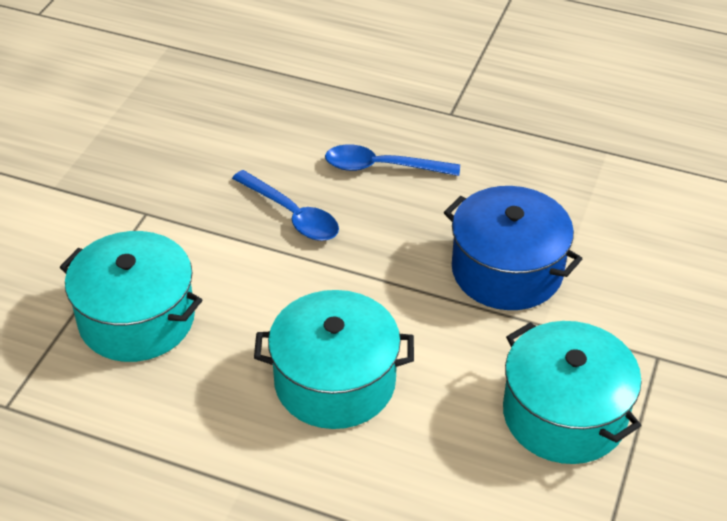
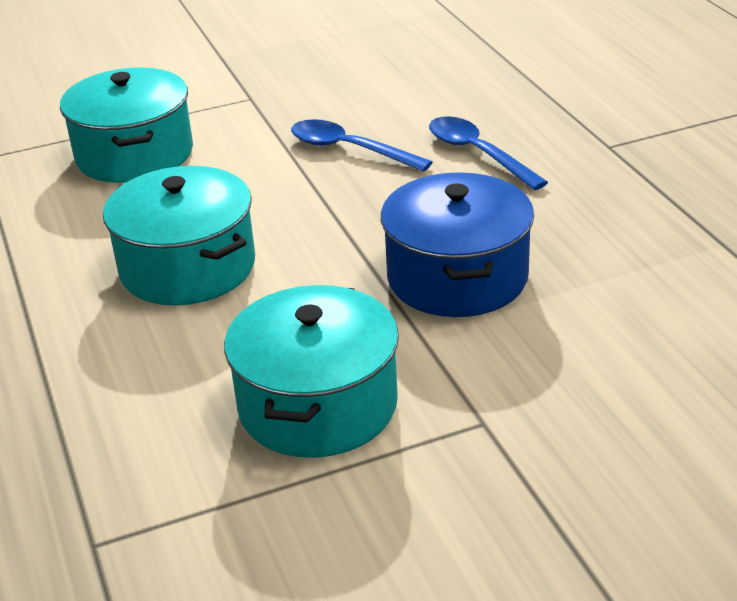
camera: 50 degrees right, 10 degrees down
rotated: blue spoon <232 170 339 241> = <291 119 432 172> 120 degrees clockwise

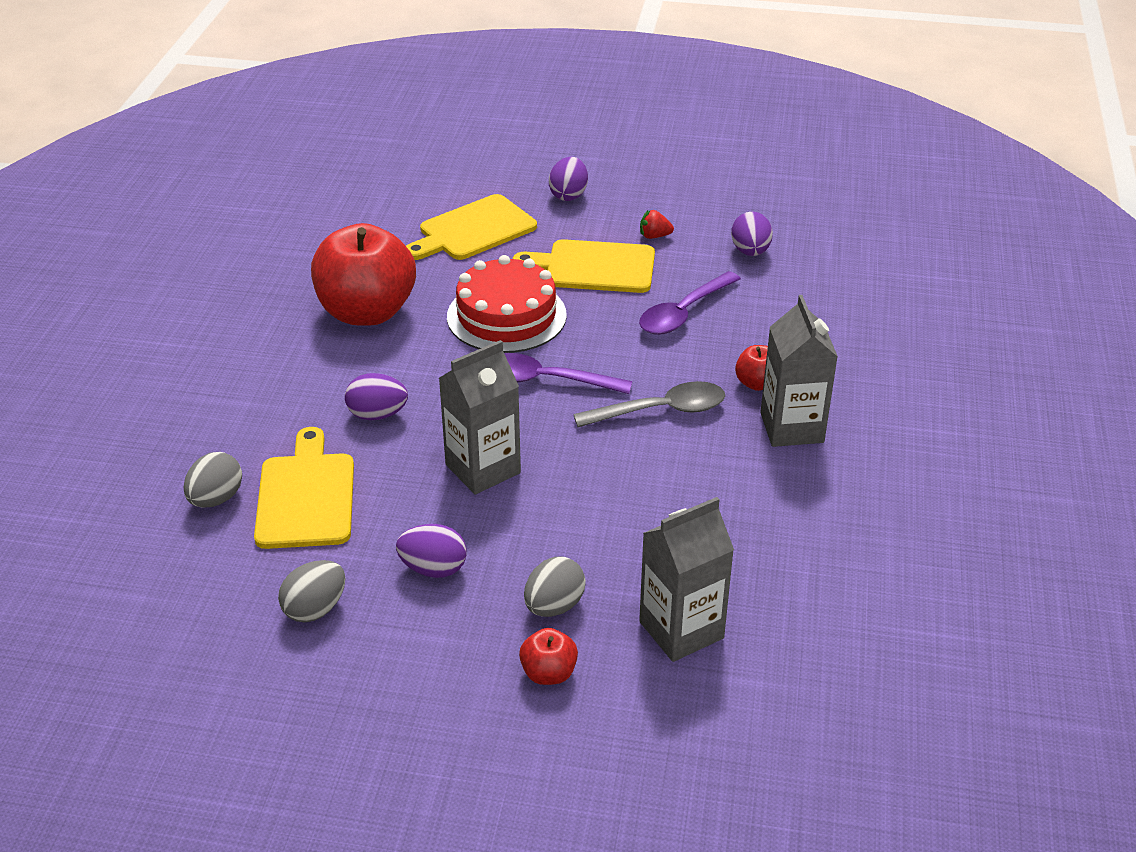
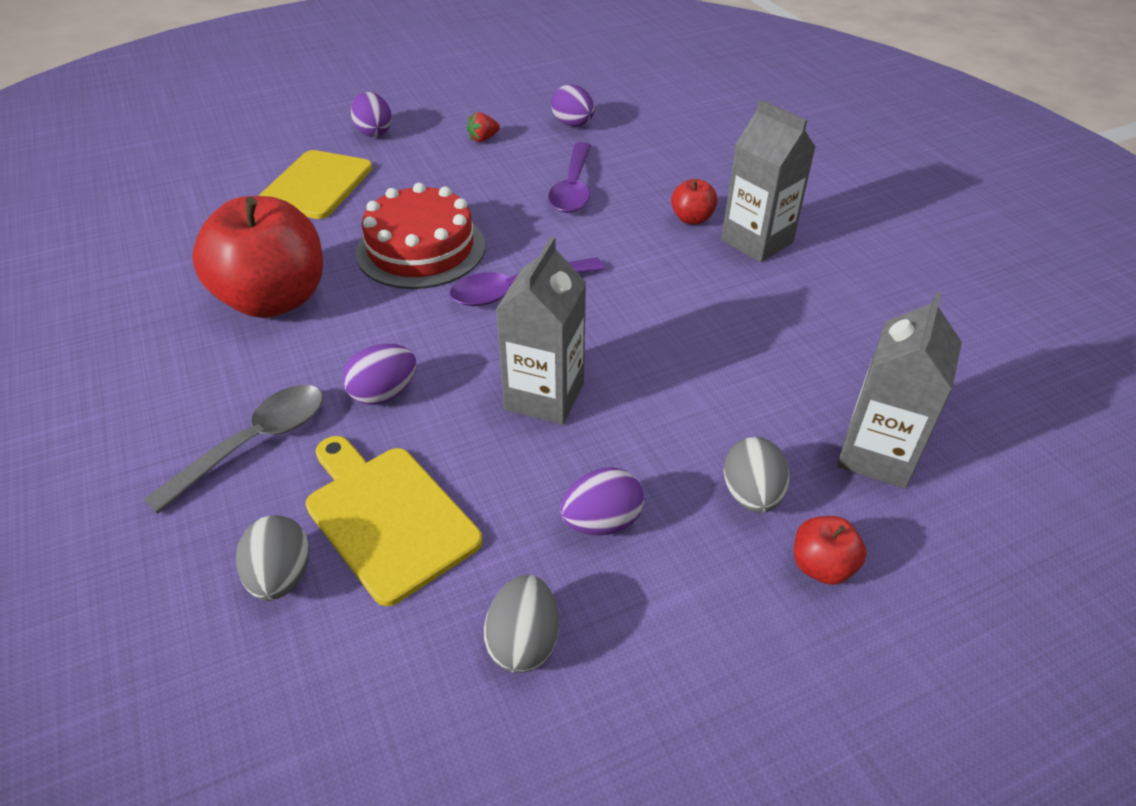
camera: 35 degrees left, 5 degrees up
gone: yellow cutting board <513 239 655 293>
shifted: grey spoon <573 381 725 427> to <144 385 323 514>

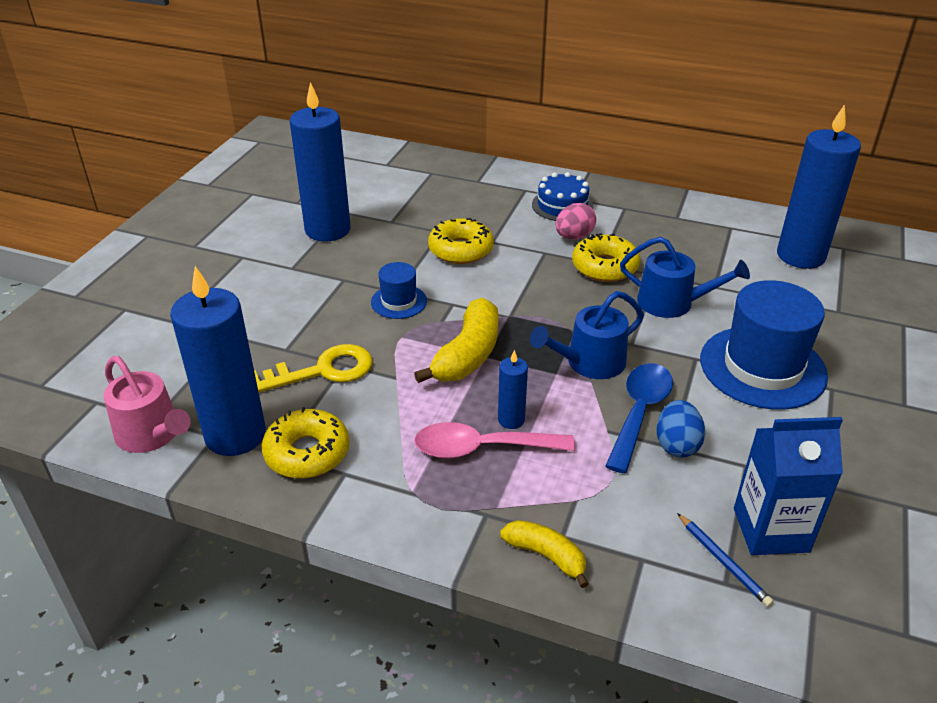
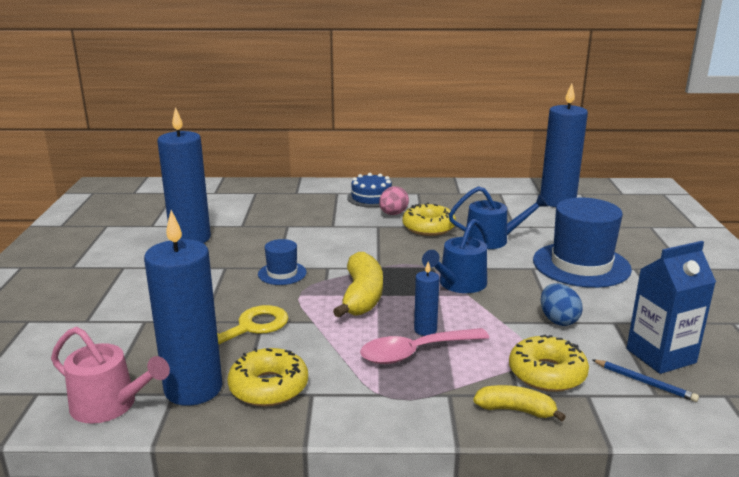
camera: 20 degrees left, 15 degrees down
gone: blue spoon <605 363 673 473>
shifted: yellow donut <428 218 494 264> to <509 335 589 392>

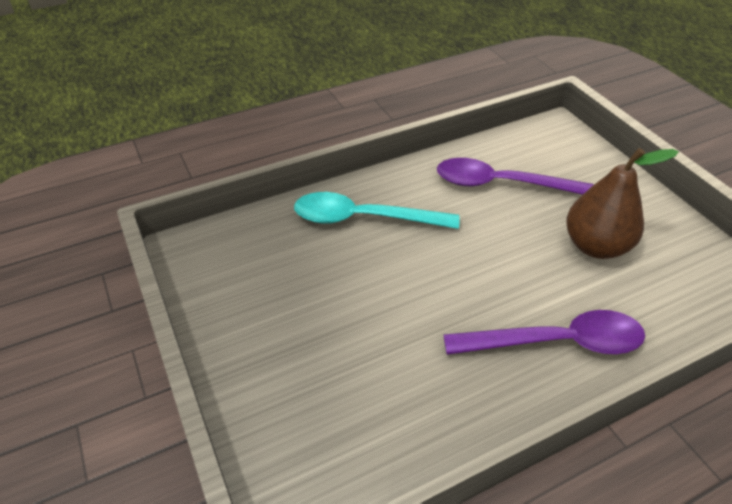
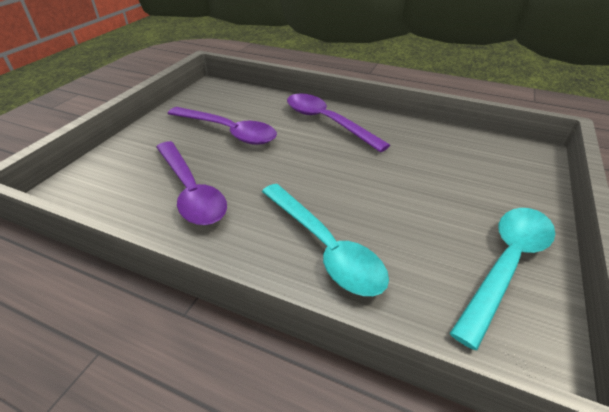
camera: 130 degrees left, 5 degrees down
new: turquoise spoon <450 208 555 350>
swapped: brown pear <566 148 679 259> to purple spoon <168 107 277 145>

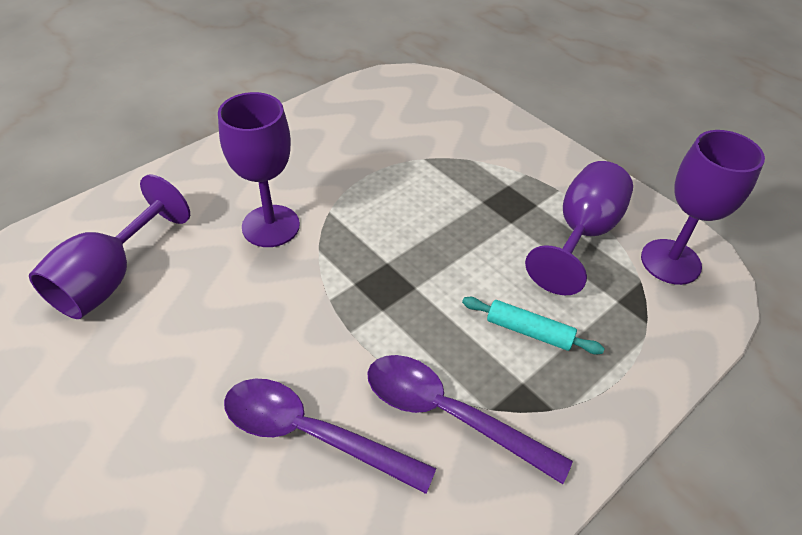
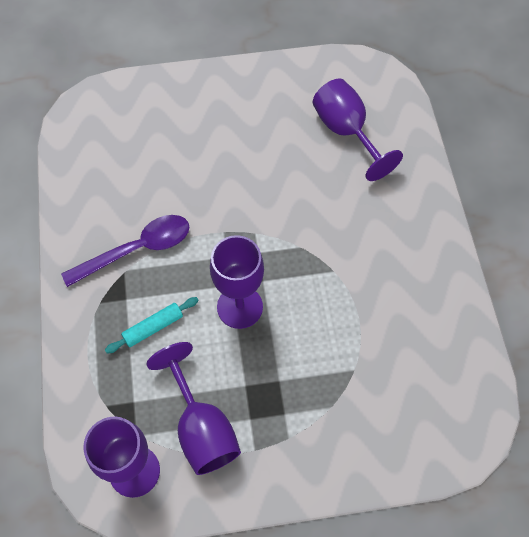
camera: 125 degrees right, 15 degrees up
gone: purple spoon <224 379 436 494>
shifted: purple goblet <218 92 300 247> to <210 235 264 329>

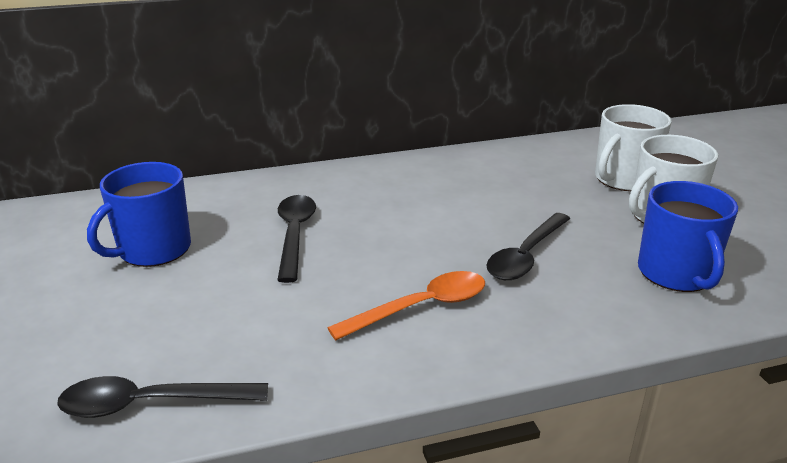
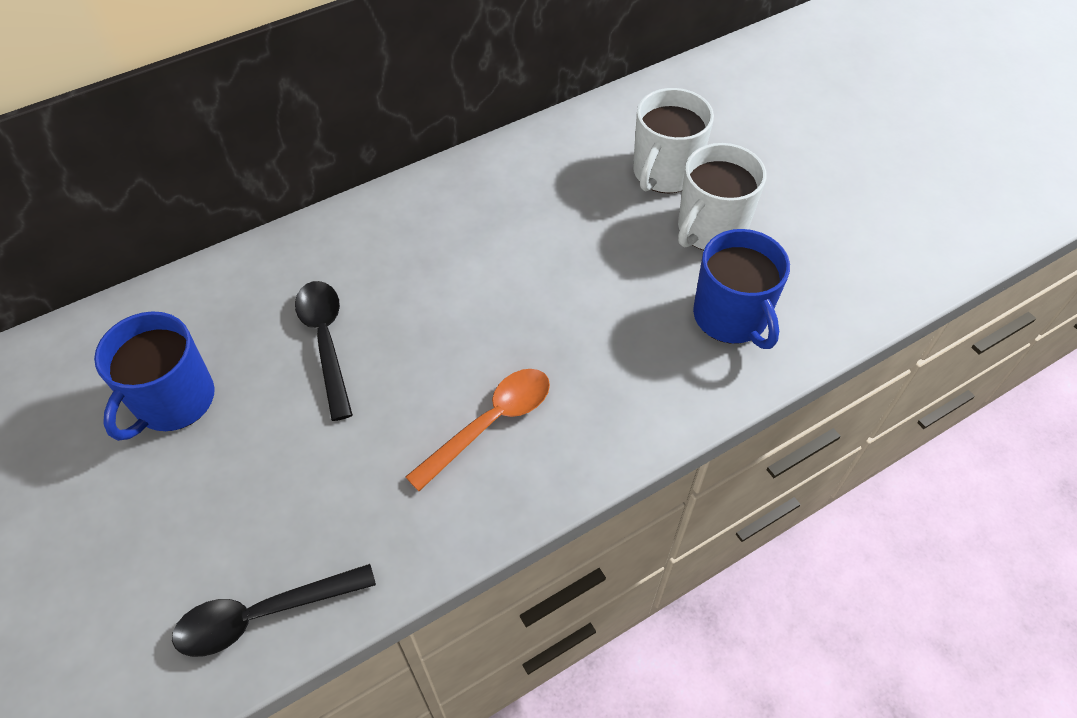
camera: 15 degrees left, 25 degrees up
gone: black spoon <486 213 570 280>

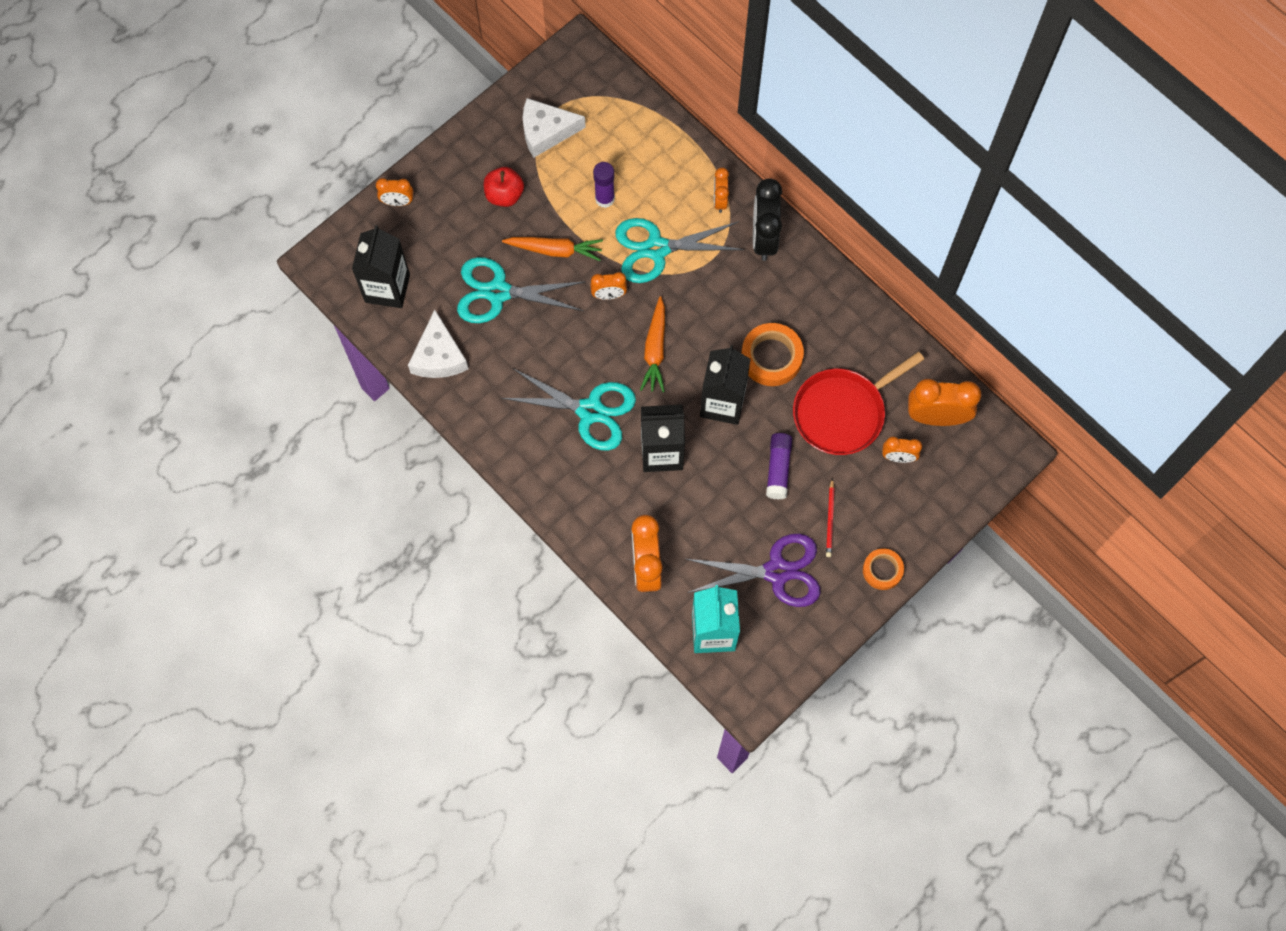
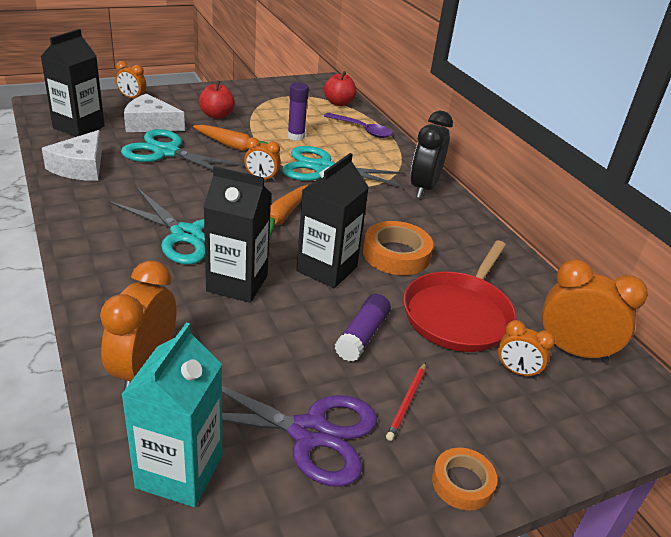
camera: 15 degrees right, 35 degrees down
gone: orange clock <714 168 729 213>
new: red apple <324 71 357 106>; purple spoon <324 113 393 138>
shifted: white cheese <523 98 586 158> to <124 93 185 132>
rotated: red pan <793 352 924 455> = <404 240 516 352> 45 degrees counterclockwise

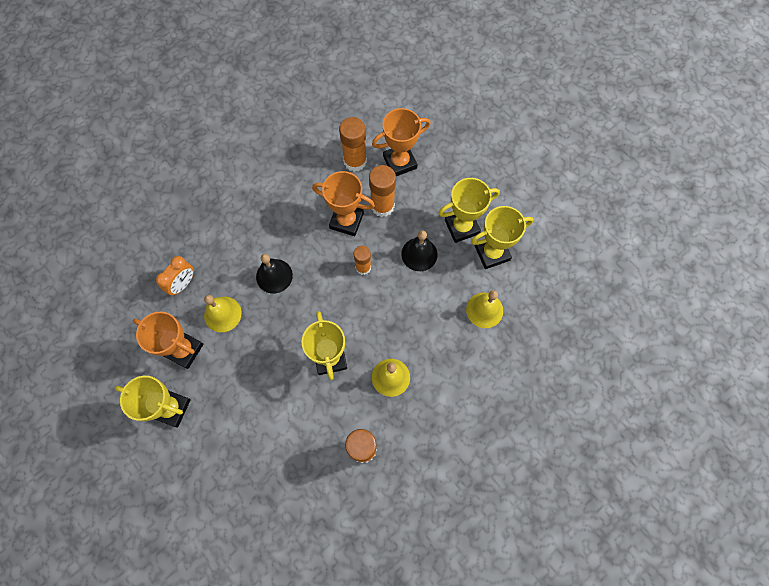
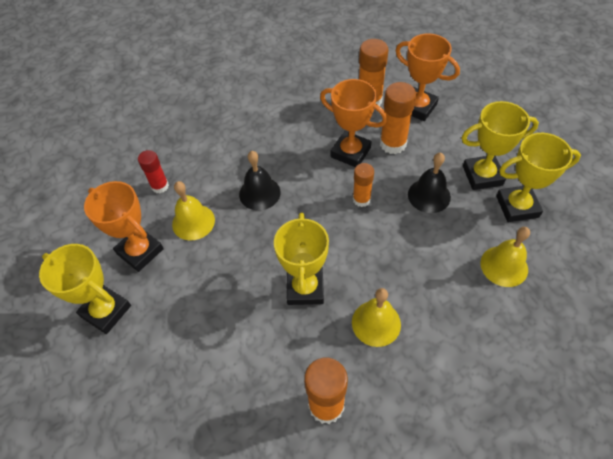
camera: 15 degrees right, 15 degrees down
swapped: orange clock <156 256 194 295> to red glue stick <138 150 169 193>
rotated: orange trophy <372 108 431 176> = <395 34 460 121> 45 degrees clockwise

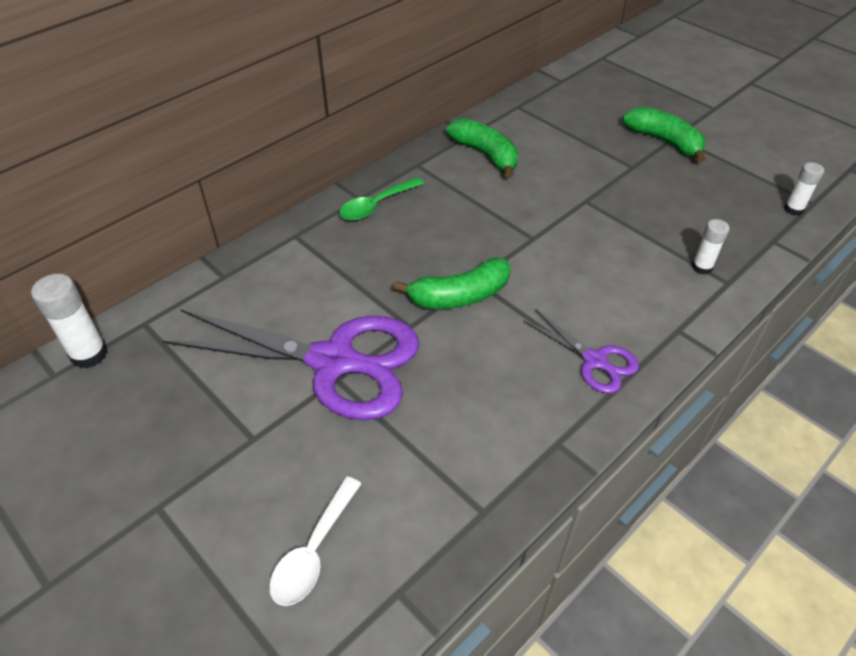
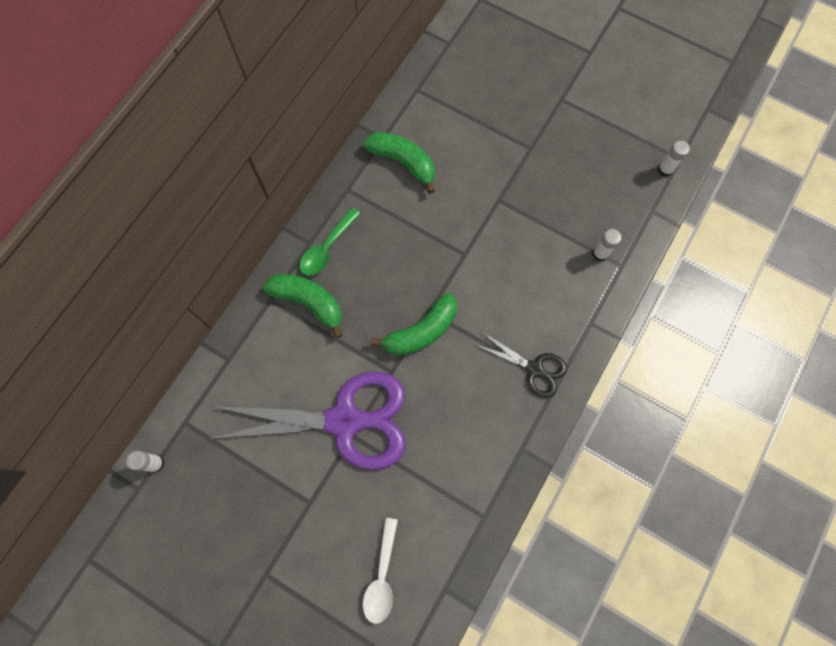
camera: 15 degrees left, 25 degrees up
shifted: green banana <622 107 706 162> to <263 274 342 338>
repainted: purple scissors <523 309 639 393> to black scissors <476 332 567 398>
scaled: white glue stick <31 274 108 368> = <127 450 165 473> x0.63

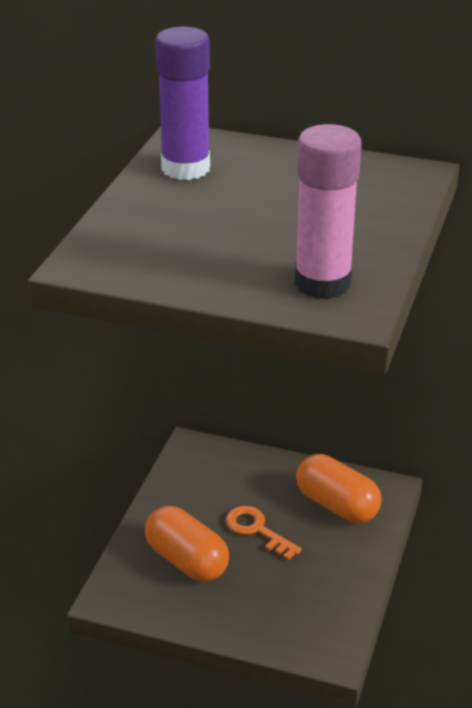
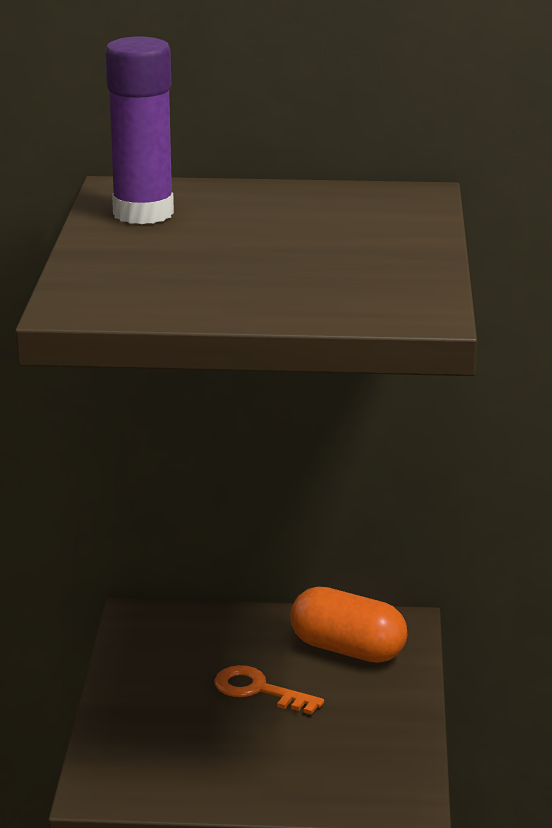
camera: 15 degrees left, 10 degrees down
gone: pink glue stick <295 124 362 299>; orange capsule <145 506 229 582>

